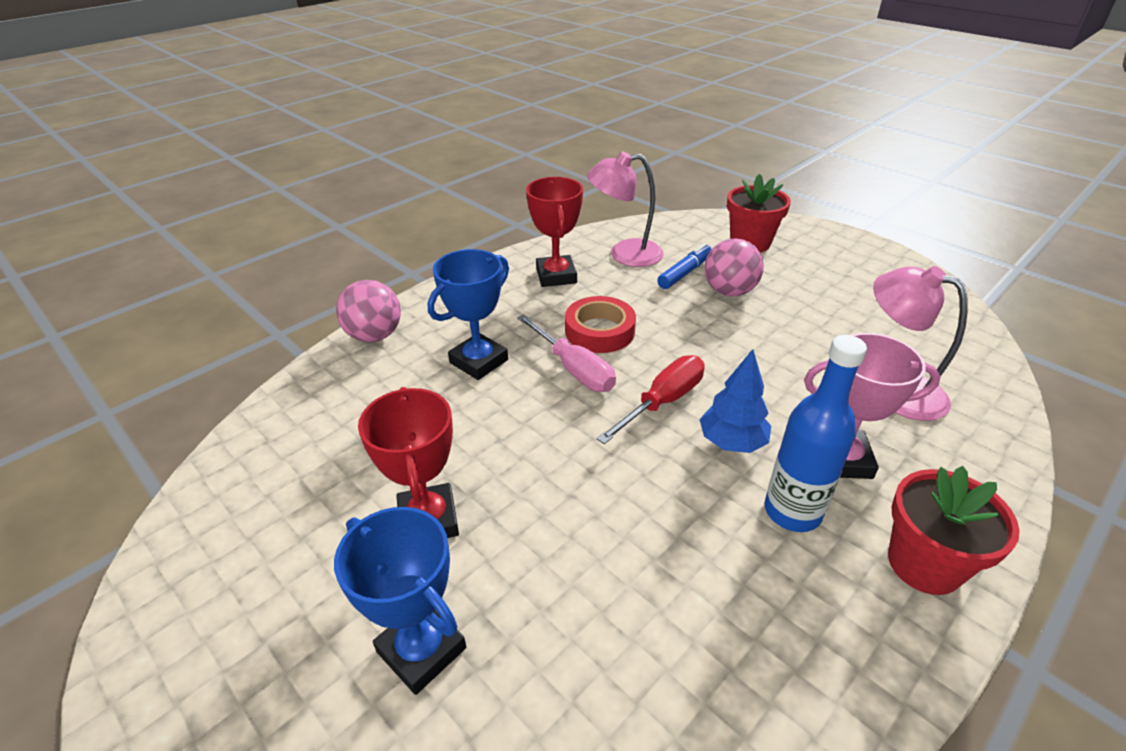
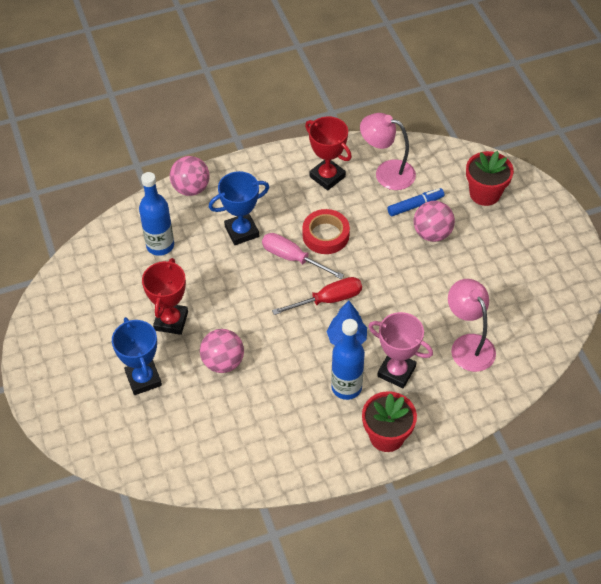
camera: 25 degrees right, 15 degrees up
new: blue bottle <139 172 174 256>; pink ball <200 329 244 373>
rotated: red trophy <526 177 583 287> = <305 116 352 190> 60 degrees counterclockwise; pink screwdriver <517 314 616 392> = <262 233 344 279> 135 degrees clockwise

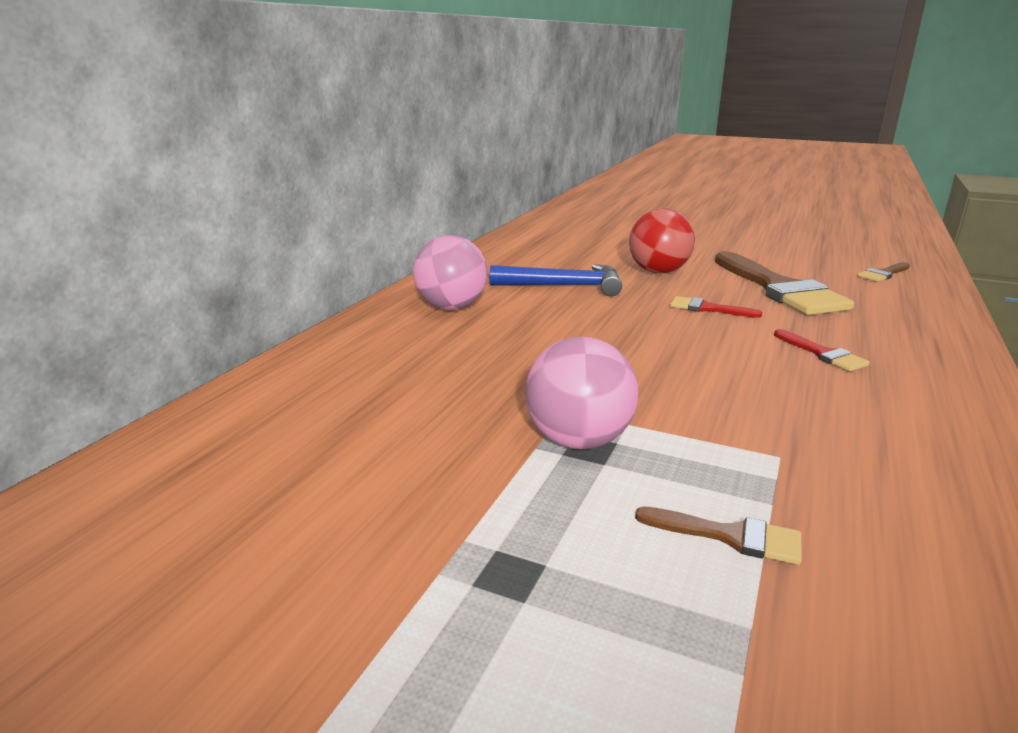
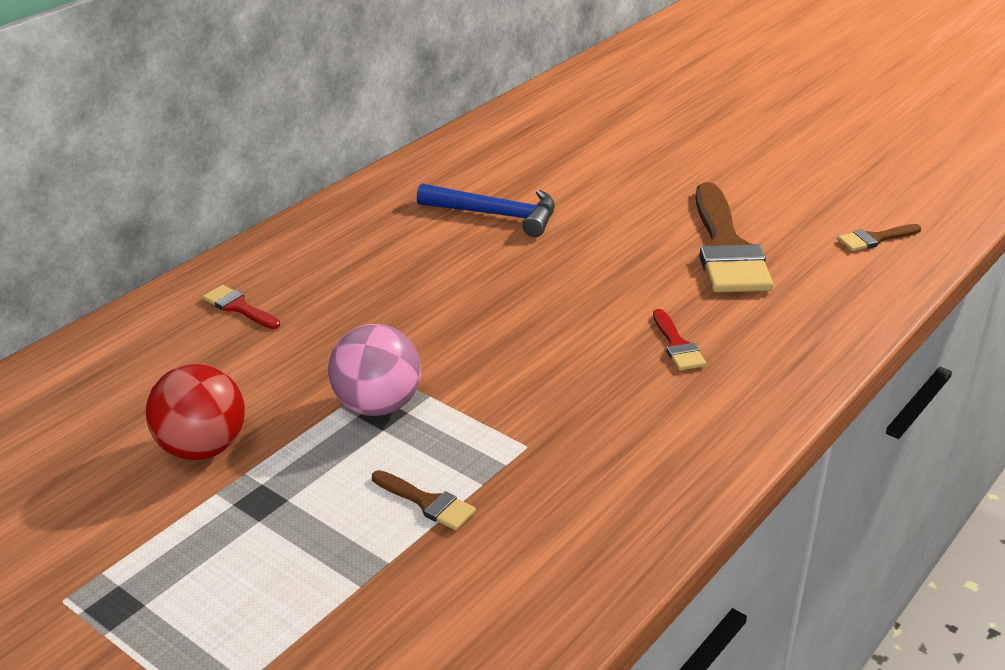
camera: 15 degrees right, 10 degrees up
gone: pink ball <413 235 488 310>
shifted: red ball <629 208 695 274> to <146 364 245 460>; red brush <670 296 762 318> to <202 285 280 329>

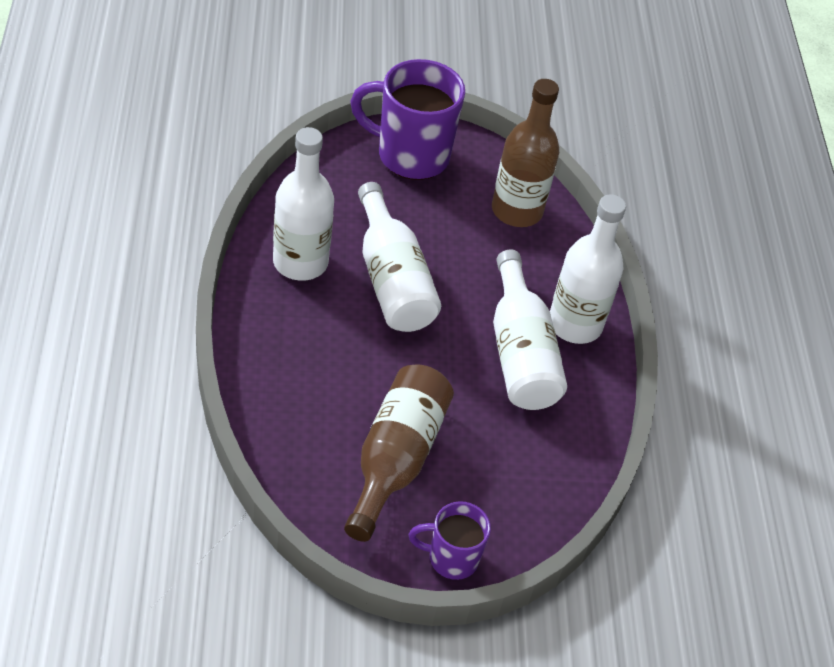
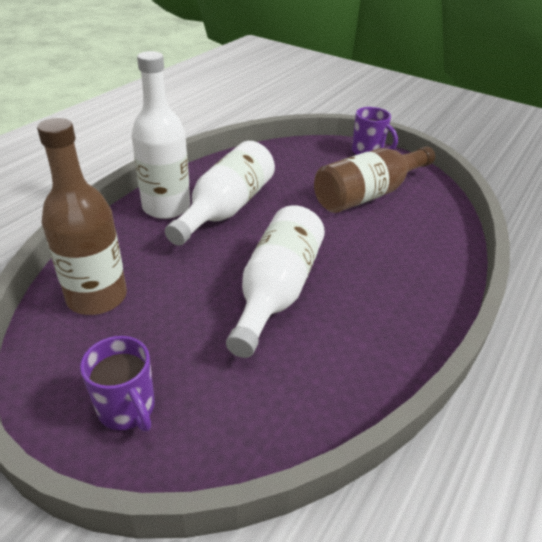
camera: 140 degrees left, 10 degrees down
gone: white bottle <273 127 334 281>
scaled: purple mug <350 59 465 180> = <80 336 155 432> x0.56

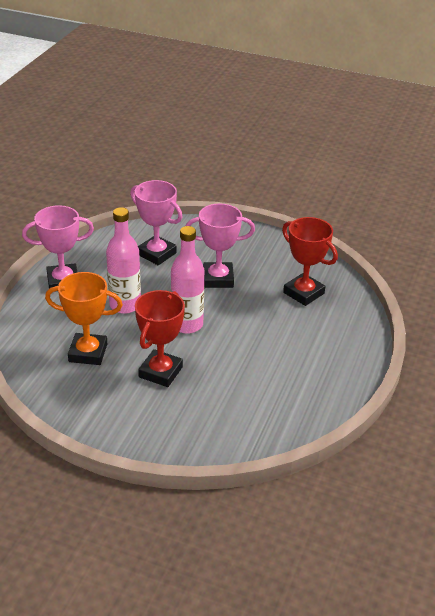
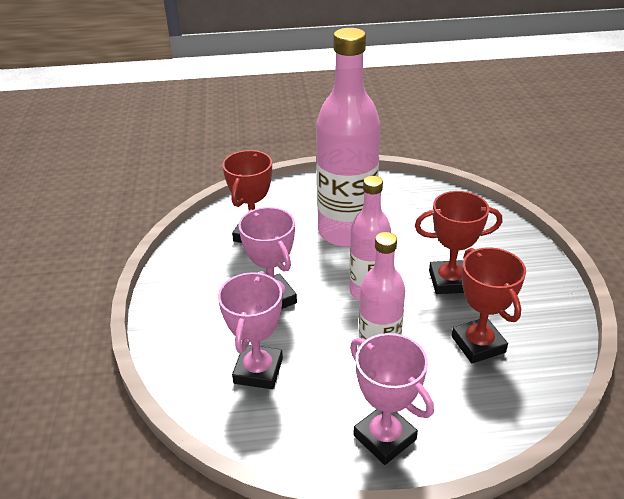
camera: 115 degrees left, 0 degrees up
new: pink bottle <316 28 380 247>
repainted: orange trophy <45 272 123 365> to red trophy <451 247 526 363>

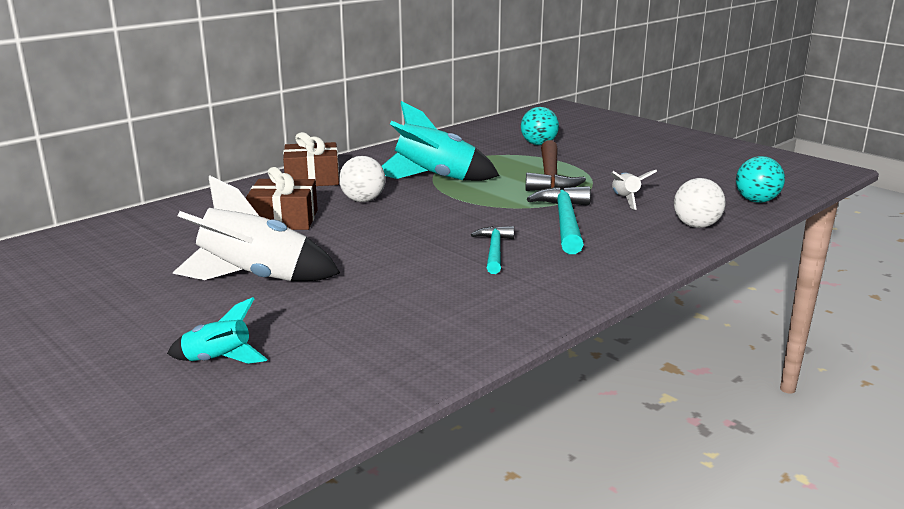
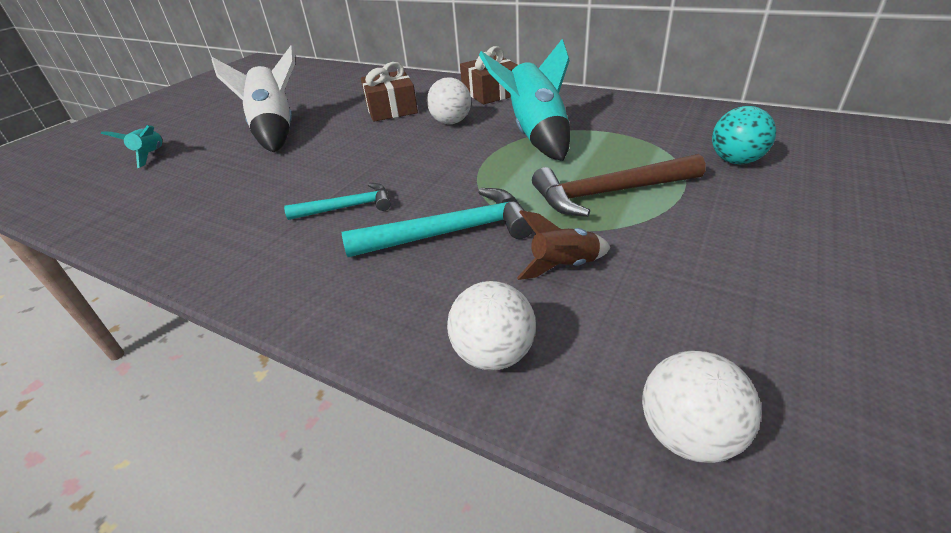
camera: 75 degrees right, 15 degrees up
repainted: turquoise ball <736 156 785 203> to white ball <642 351 761 463>; white rocket <611 170 657 210> to brown rocket <517 210 610 280>

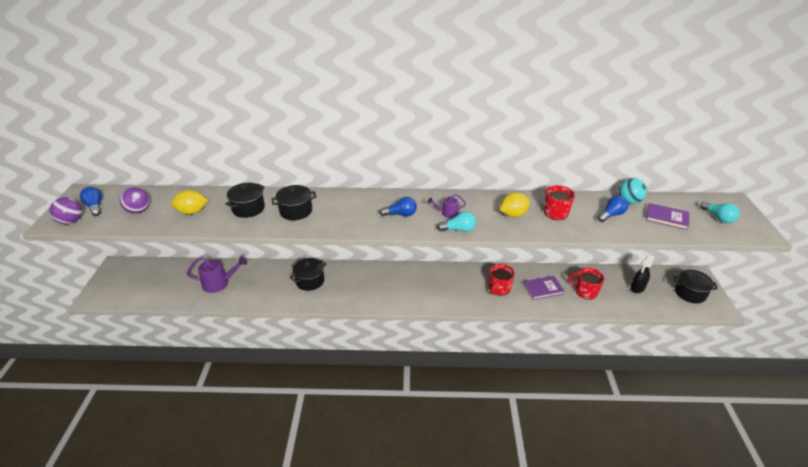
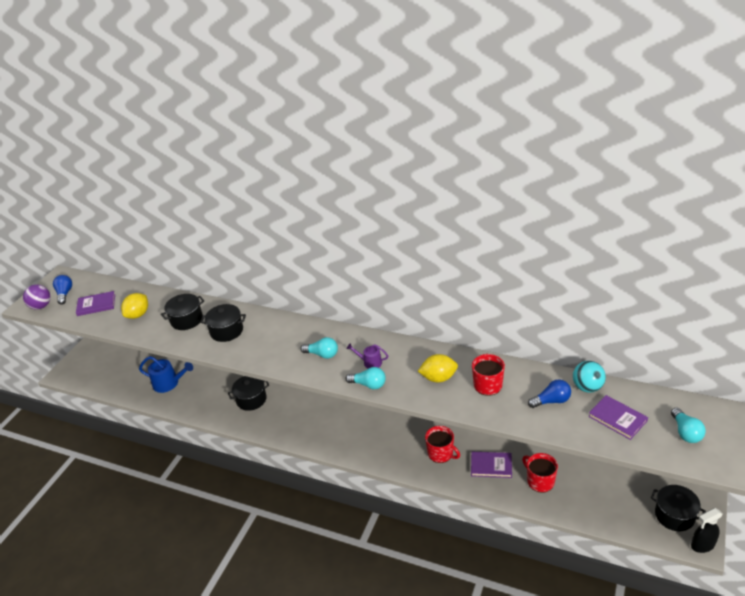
camera: 25 degrees right, 0 degrees up
shifted: black spray bottle <630 255 655 293> to <691 508 723 553>
swapped: purple ball <120 187 150 214> to purple book <76 291 115 316>
repainted: blue light bulb <379 197 417 216> to turquoise light bulb <300 337 338 359>; purple watering can <187 257 247 293> to blue watering can <139 356 193 393>
rotated: yellow lemon <171 190 208 215> = <121 293 148 319> 75 degrees counterclockwise; red mug <489 264 515 296> = <425 426 460 463> 105 degrees counterclockwise

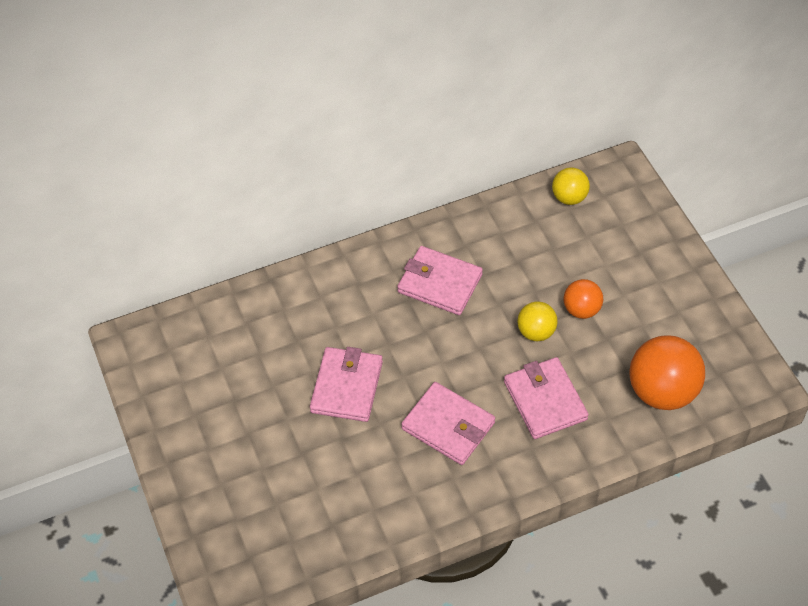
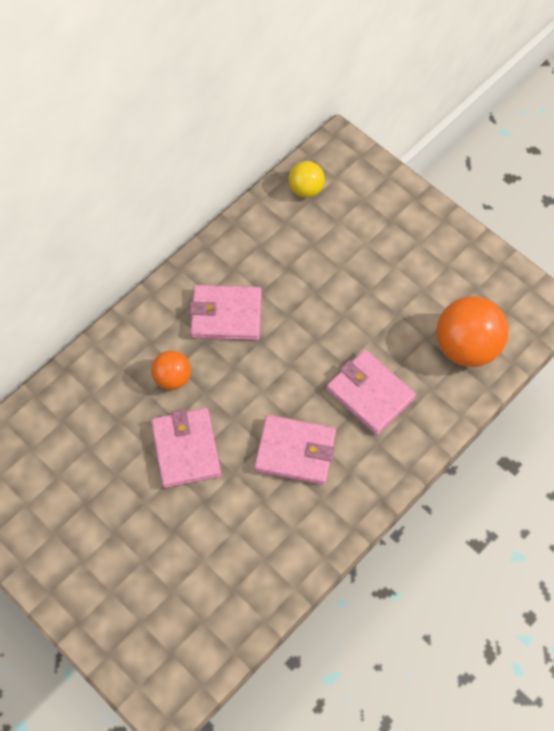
camera: 25 degrees left, 10 degrees up
gone: yellow ball <517 301 558 341>
shifted: orange ball <564 279 603 319> to <151 351 191 390>

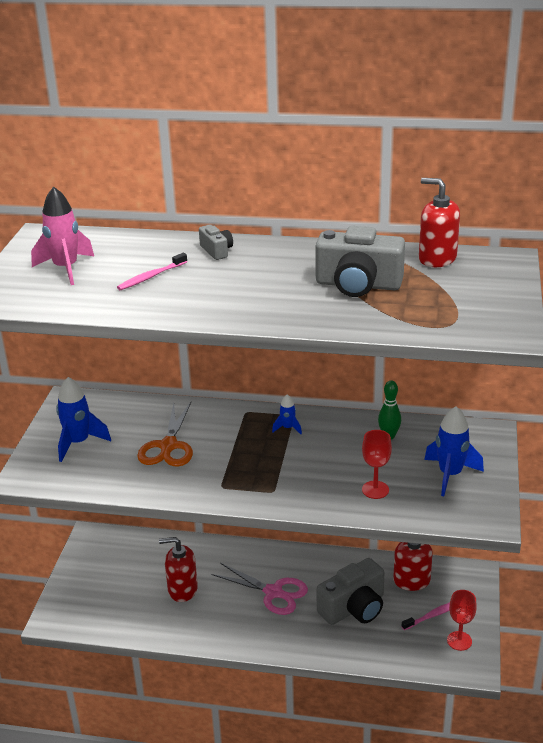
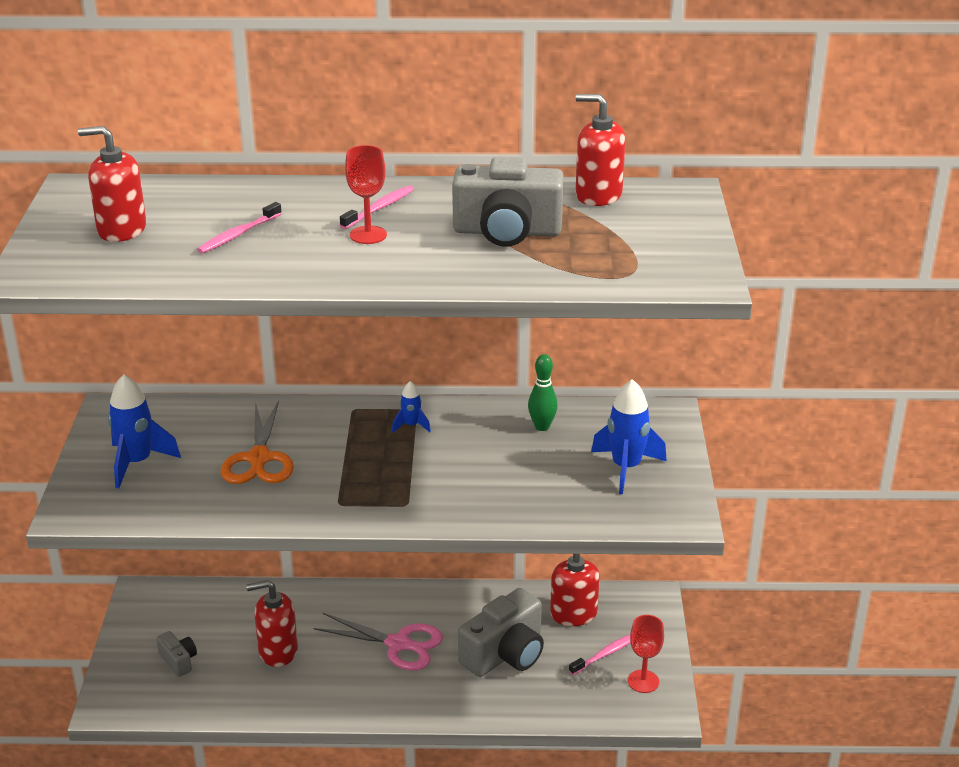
camera: 10 degrees left, 0 degrees up
new: pink toothbrush <340 186 414 229>
shifted: grey camera <199 225 233 260> to <156 631 197 677>; red goblet <362 430 392 499> to <345 145 387 244>
swapped: pink rocket <31 186 94 285> to red soap dispenser <78 126 146 242>

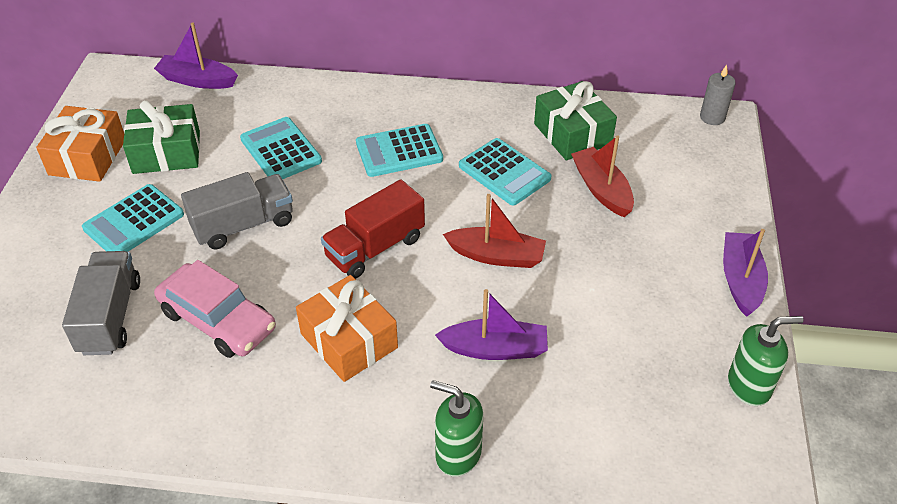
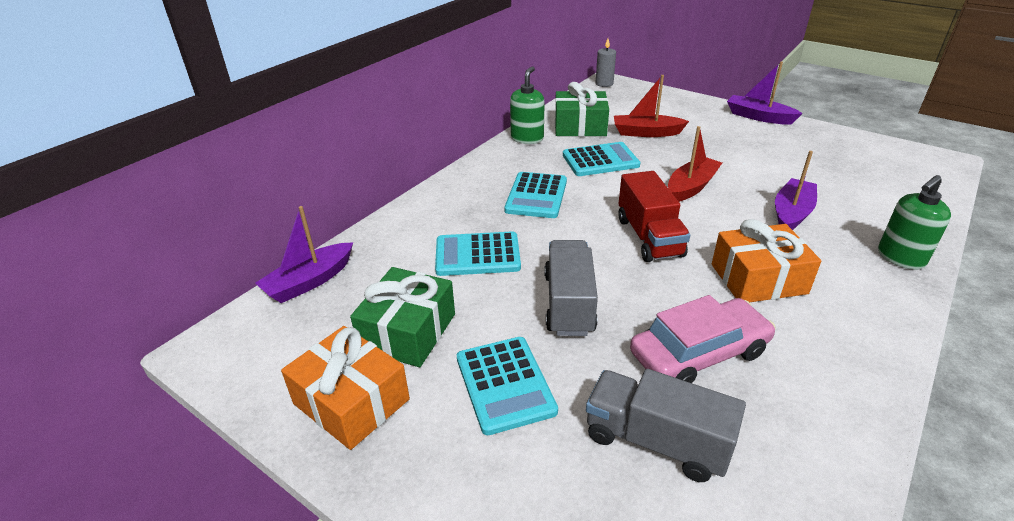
camera: 60 degrees left, 10 degrees down
shifted: green soap dispenser <728 316 804 406> to <510 66 545 144>

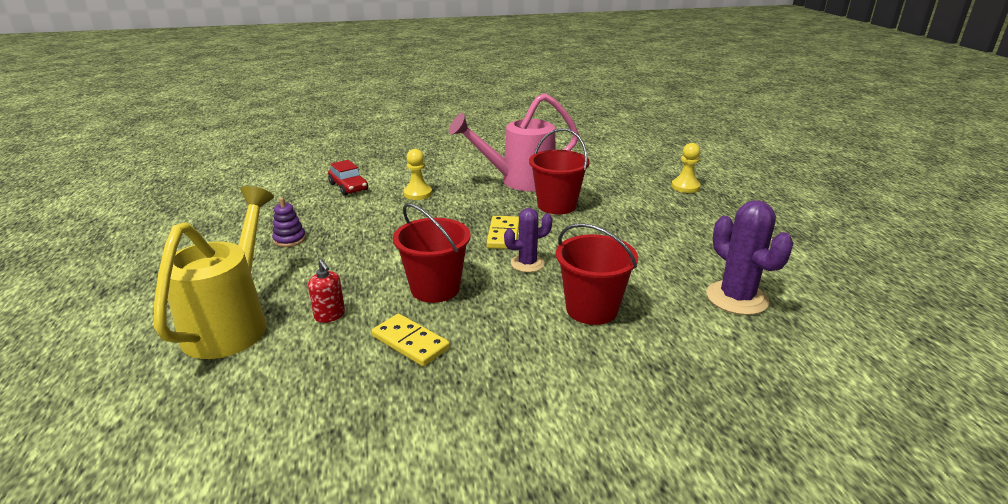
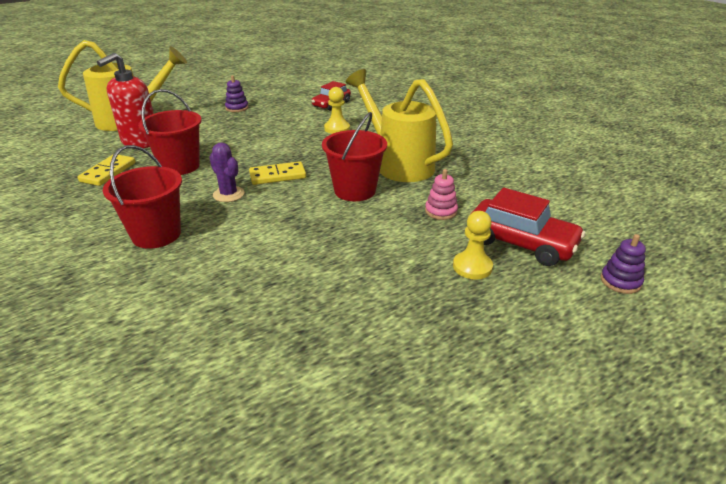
camera: 70 degrees right, 5 degrees up
gone: purple cactus <706 200 793 315>
new: pink stacking toy <425 169 458 220>; red car <472 188 585 266>; purple stacking toy <601 234 646 294>
repainted: pink watering can <449 93 579 191> to yellow watering can <346 69 453 182>
scaled: red soap dispenser <308 260 345 323> = <97 53 154 148> x1.99

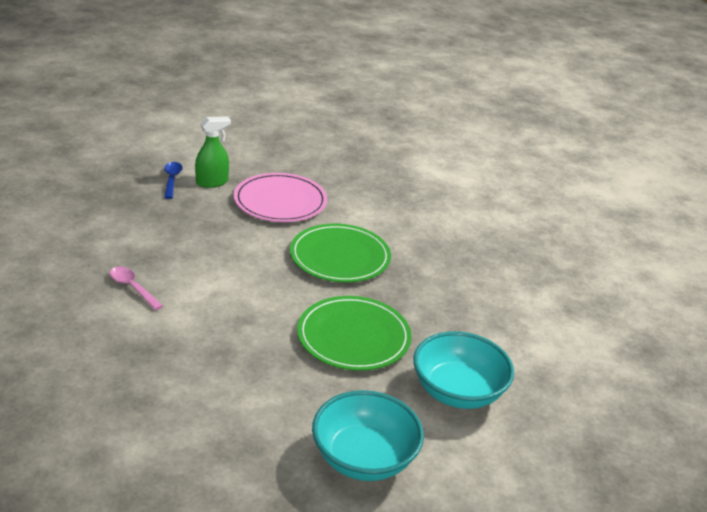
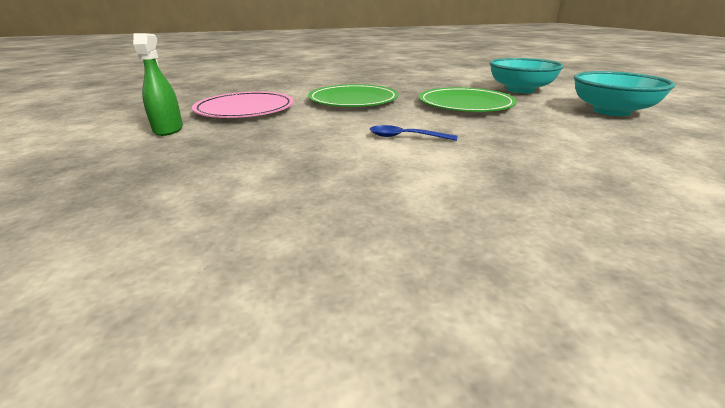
camera: 70 degrees left, 5 degrees down
gone: pink spoon <110 266 163 310>
shifted: blue spoon <164 162 183 199> to <370 125 457 141>

